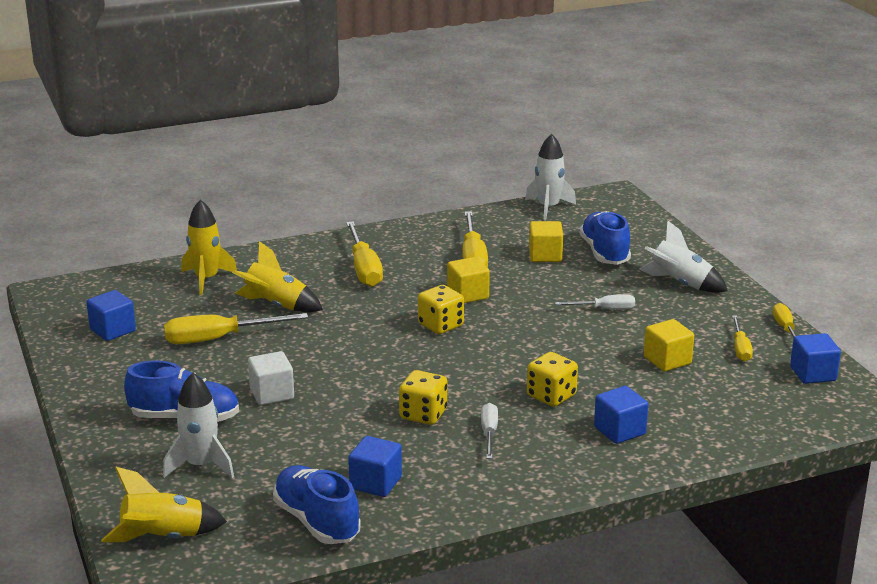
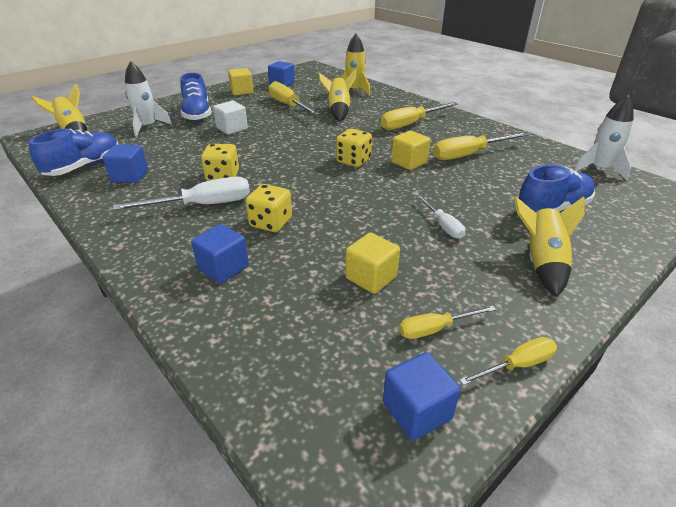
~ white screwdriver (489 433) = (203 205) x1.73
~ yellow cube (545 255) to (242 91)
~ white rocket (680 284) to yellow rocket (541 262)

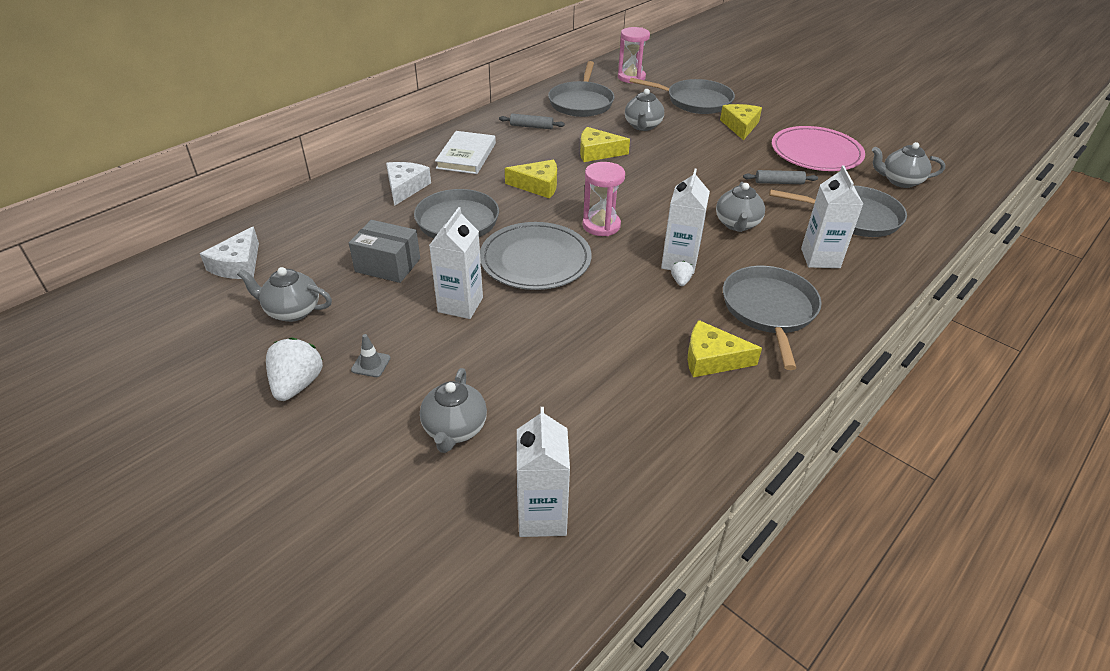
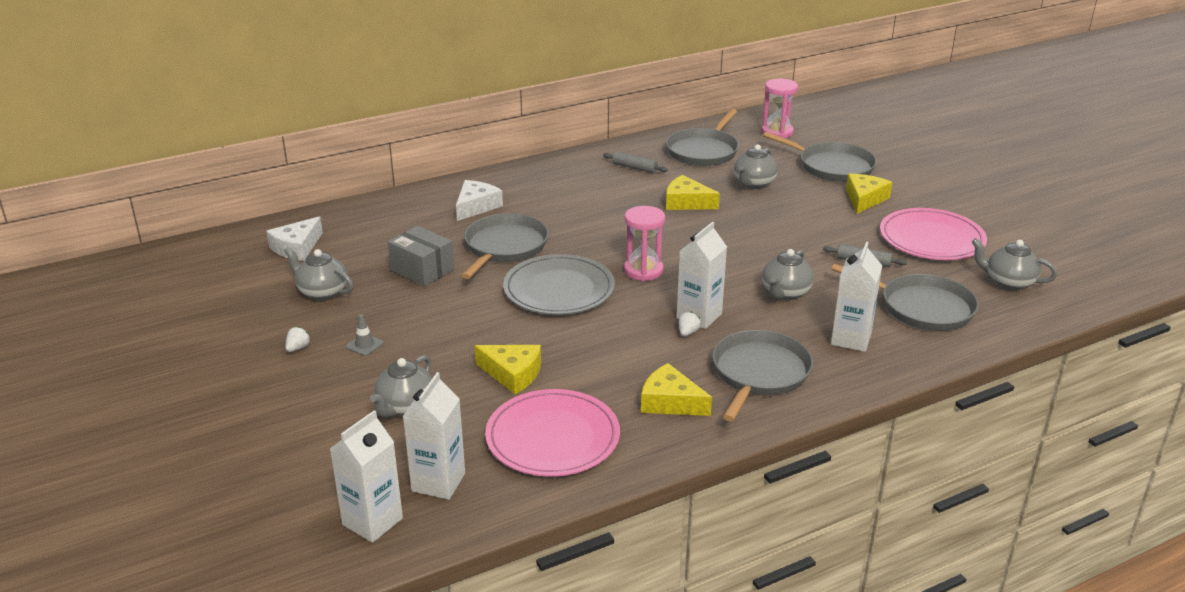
~ white strawberry (297 384) = (298 348) x0.49
~ white carton (460 305) to (372 521)
- white book (466 156)
~ yellow cheese (538 185) to (513 374)
+ pink plate (552 437)

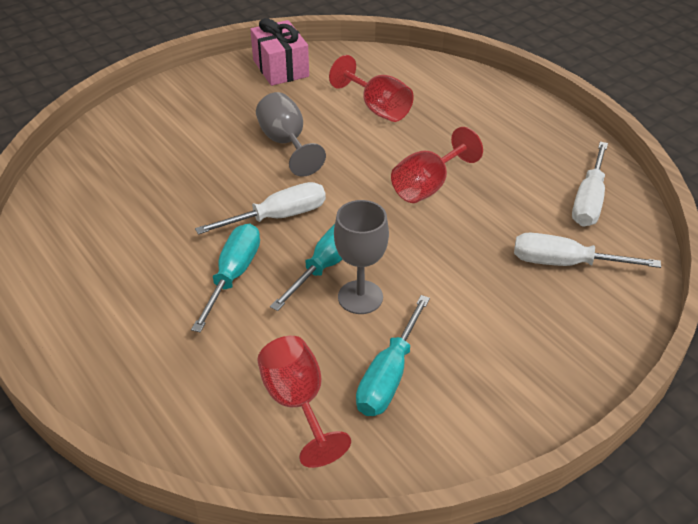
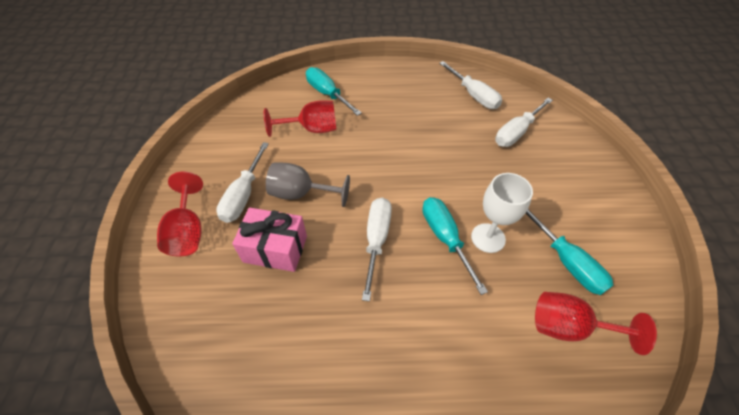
~ turquoise screwdriver (233 276) to (328 94)
~ pink gift (280 68) to (275 249)
~ grey goblet (360 297) to white goblet (488 238)
~ red goblet (428 186) to (188 231)
+ white screwdriver (244 195)

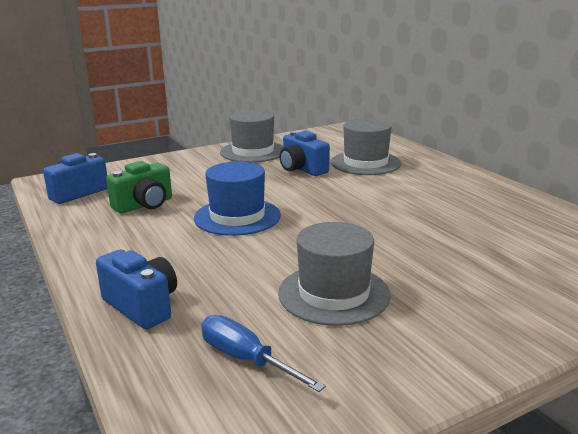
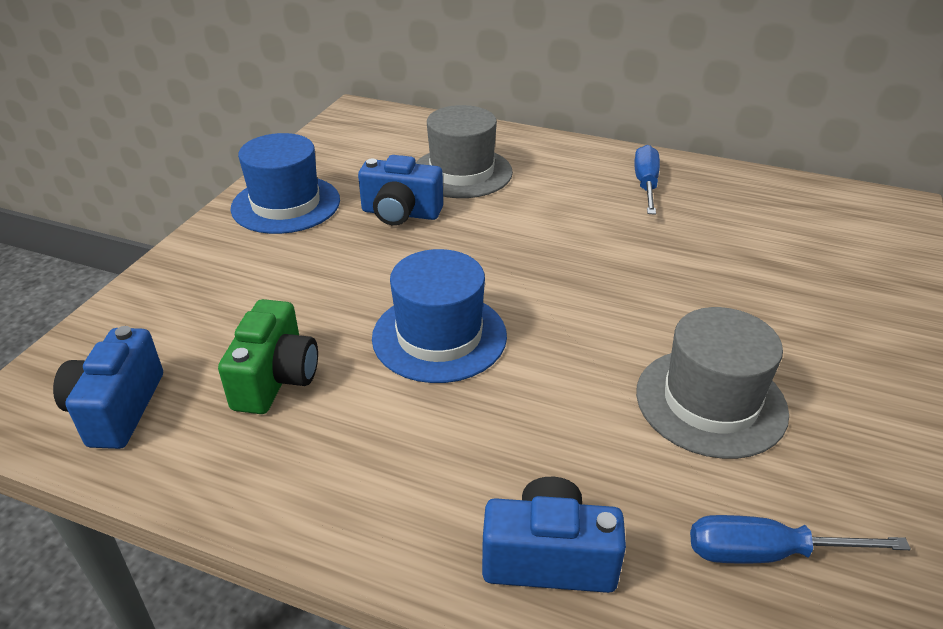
~ grey hat (253 152) to blue hat (286 204)
+ blue screwdriver (645 184)

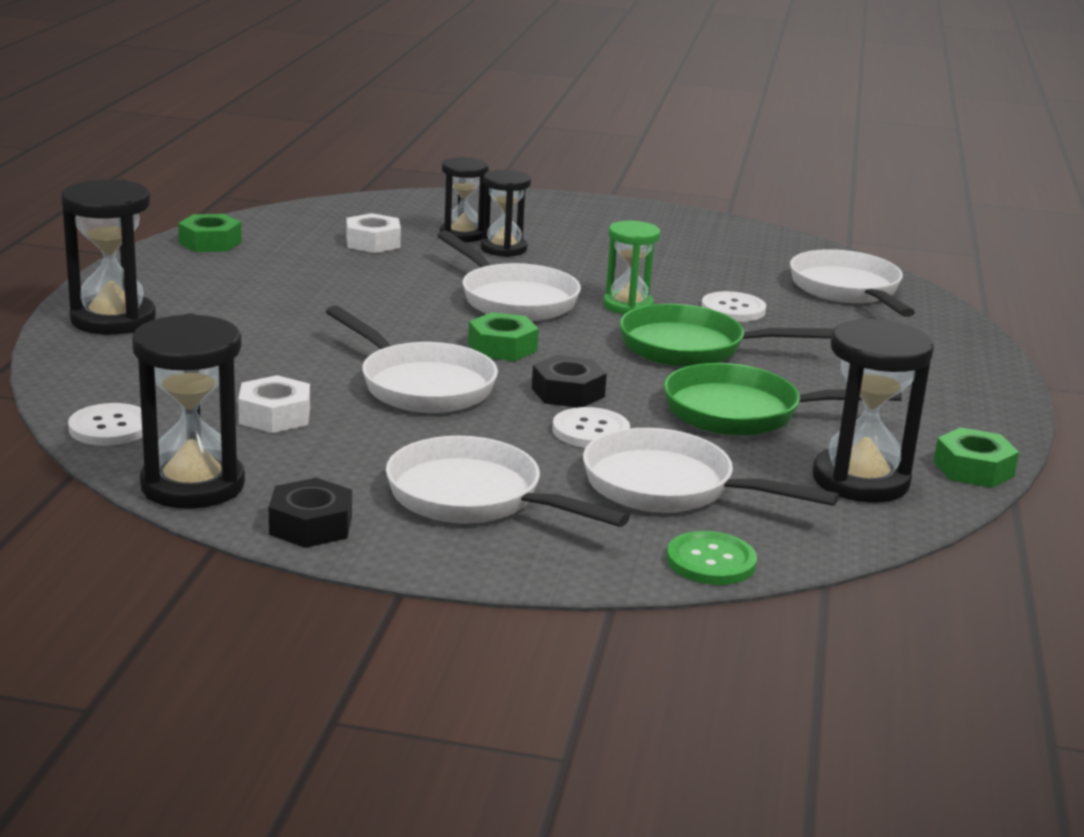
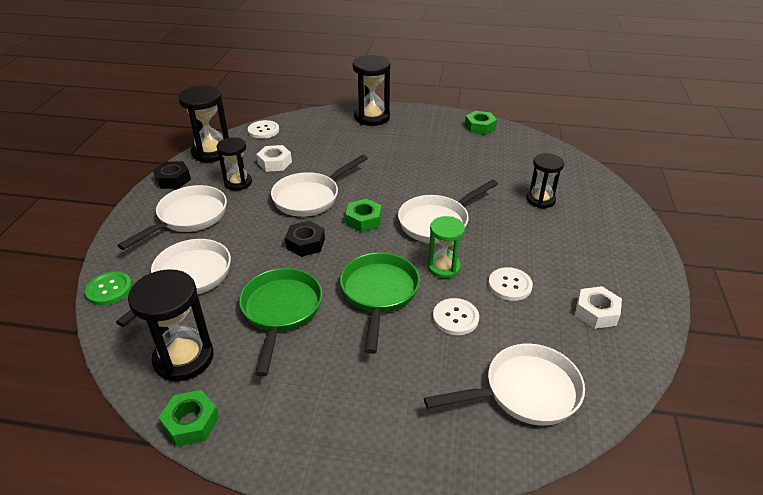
~ white nut (373 242) to (596 312)
~ black hourglass (503 249) to (238 183)
~ white button (590 431) to (510 285)

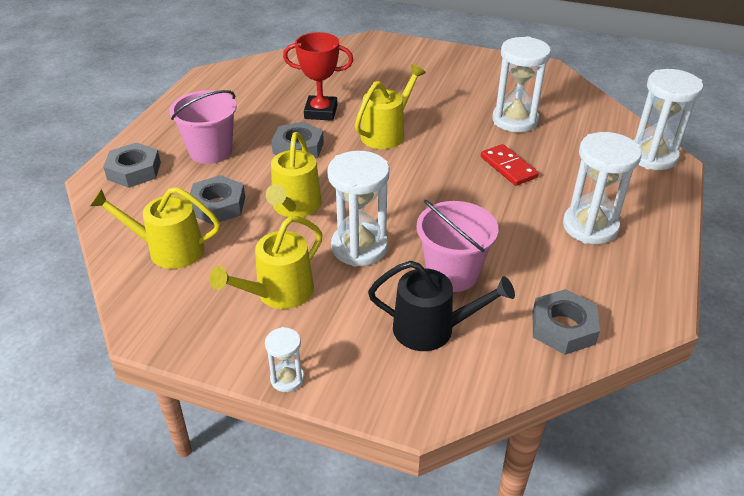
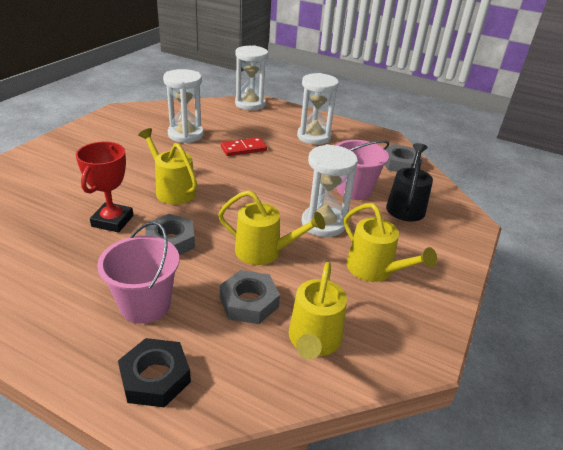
~ grey nut (134 171) to black nut (155 377)
- white hourglass (287 379)

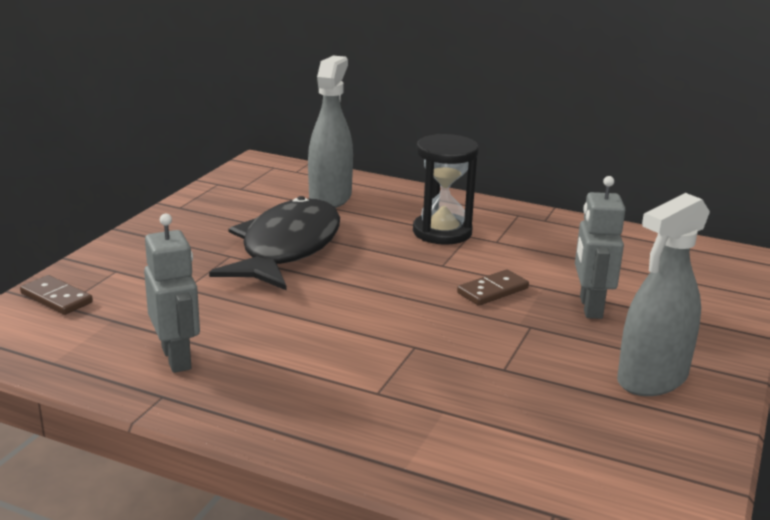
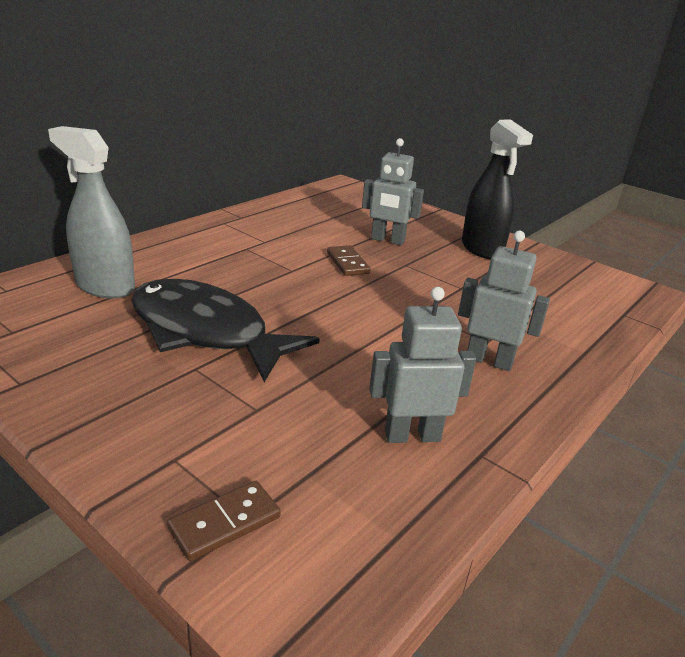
- black hourglass (442 232)
~ grey spray bottle (652 379) to black spray bottle (482 249)
+ grey robot (489 361)

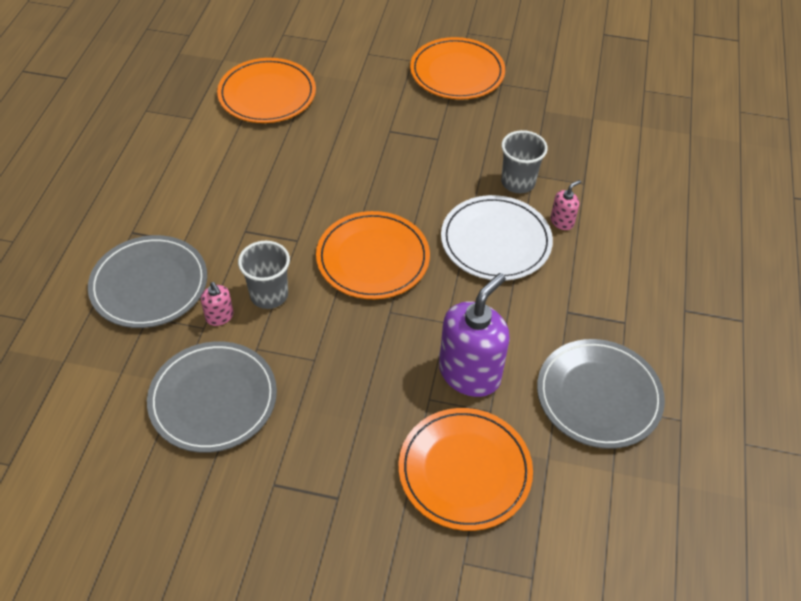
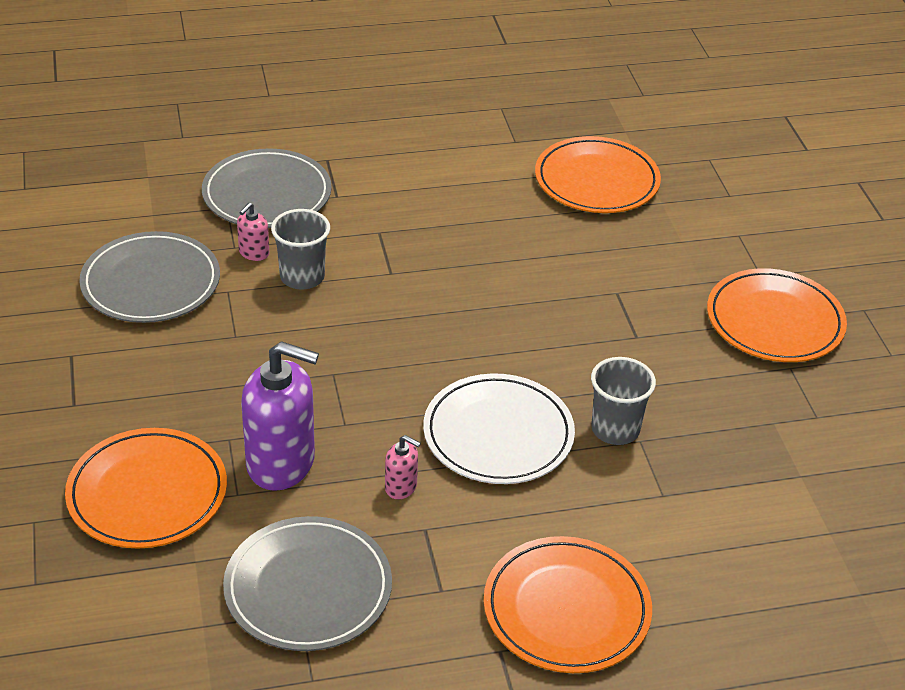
~ orange plate (373 258) to (566 609)
~ pink soap dispenser (562 221) to (401 487)

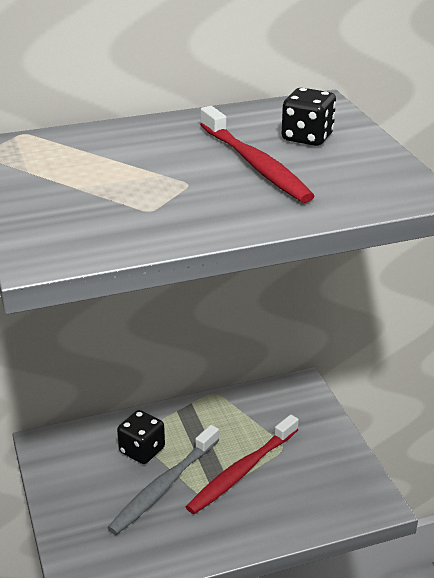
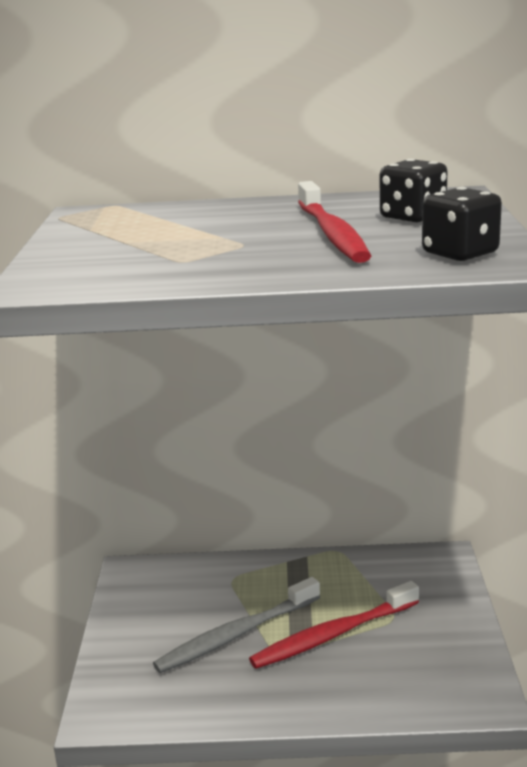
~ black dice (142 450) to (460 253)

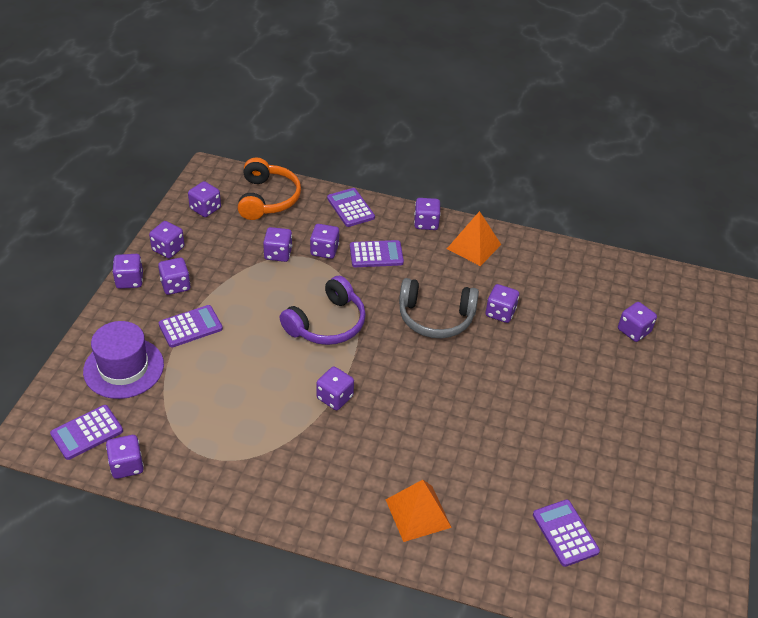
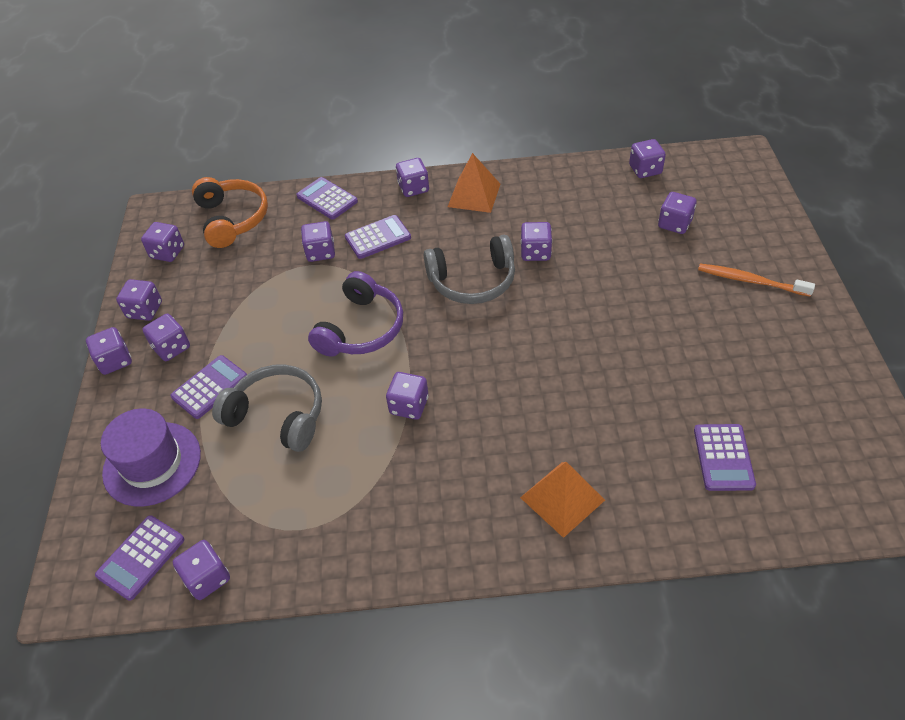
~ purple dice (278 254) to (645 170)
~ purple calculator (565 533) = (723 457) 135 degrees counterclockwise
+ grey headphones (277 415)
+ orange toothbrush (750 281)

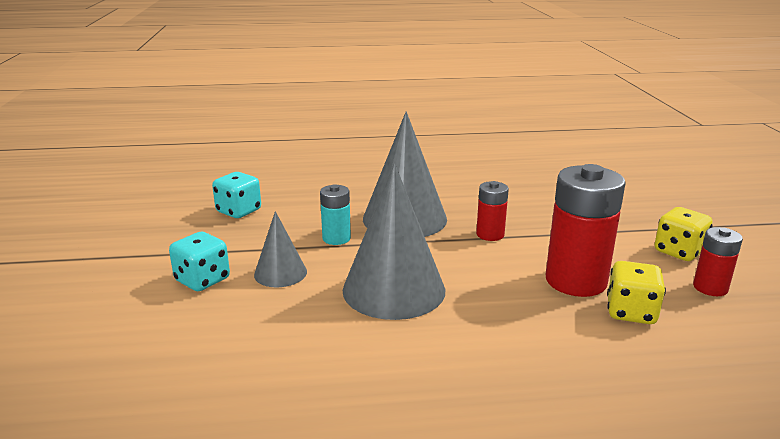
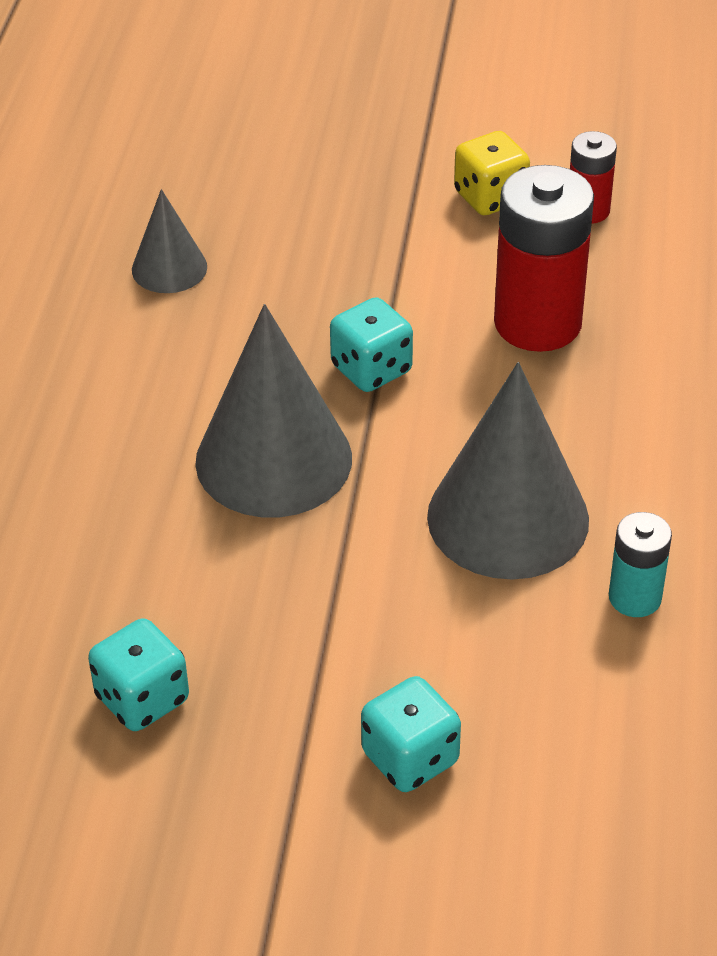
~ grey cone (280 273) to (169 268)
~ turquoise battery (336 238) to (635 597)
~ red battery (490 234) to turquoise dice (371 369)
- yellow dice (631 312)

